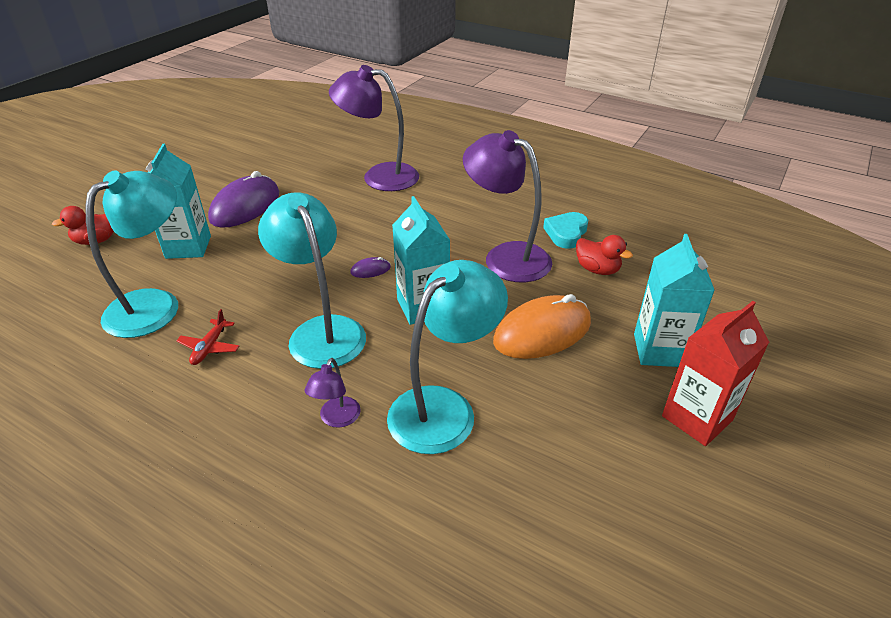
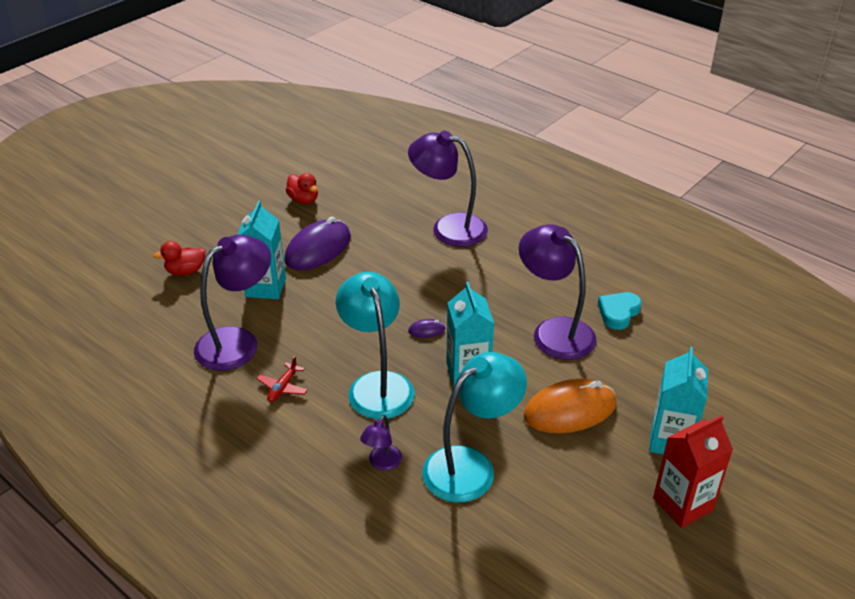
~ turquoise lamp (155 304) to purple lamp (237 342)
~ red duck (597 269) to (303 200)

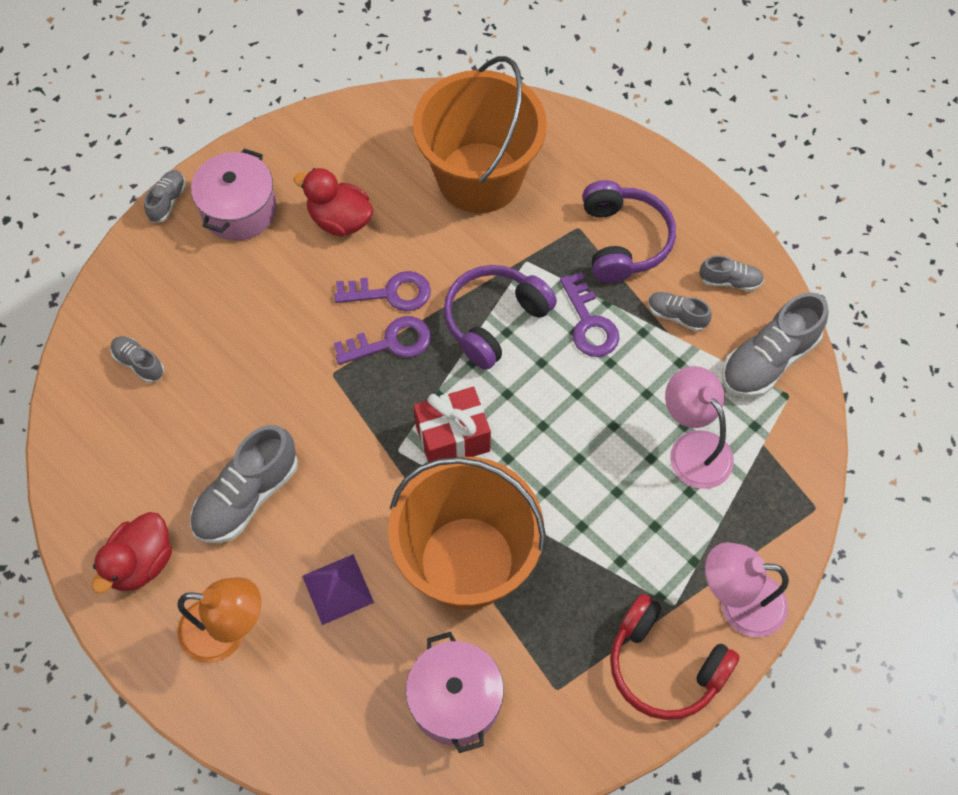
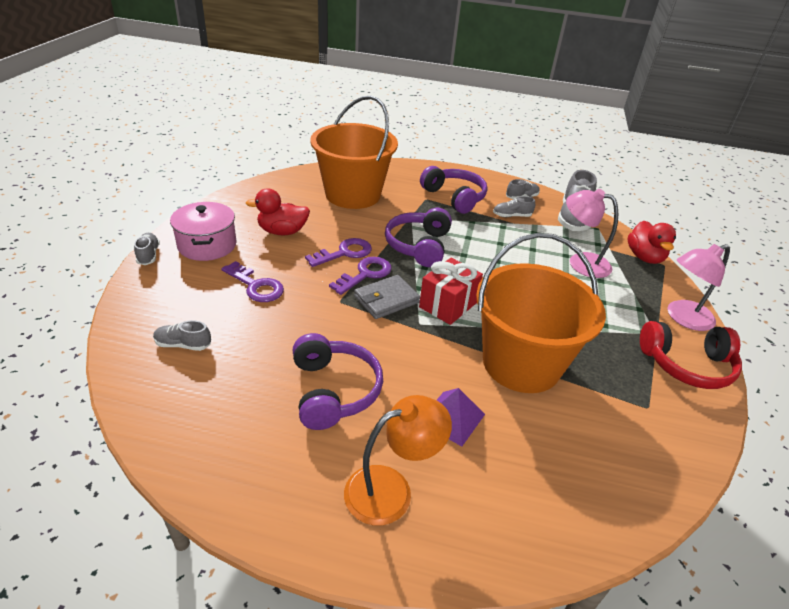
~ red duck (141 563) to (644 257)
~ grey shoe (247 496) to purple headphones (334 390)
- pink pot (455 700)
~ purple key (589 323) to (256 286)
+ grey wallet (386 299)

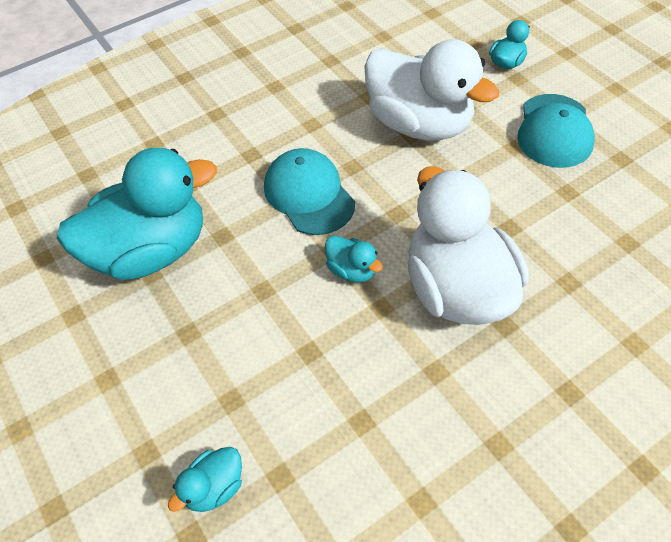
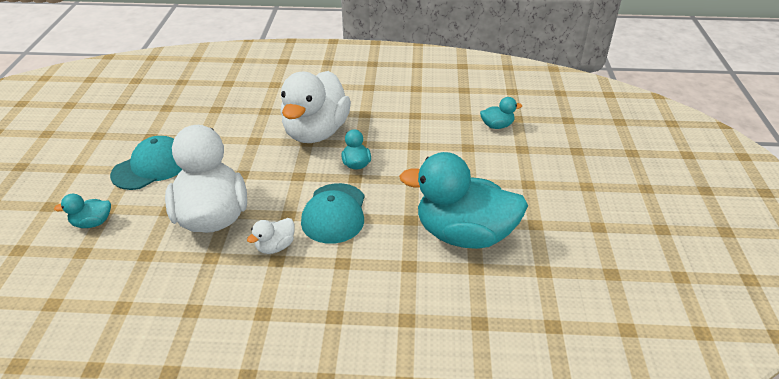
+ white duck (275 246)

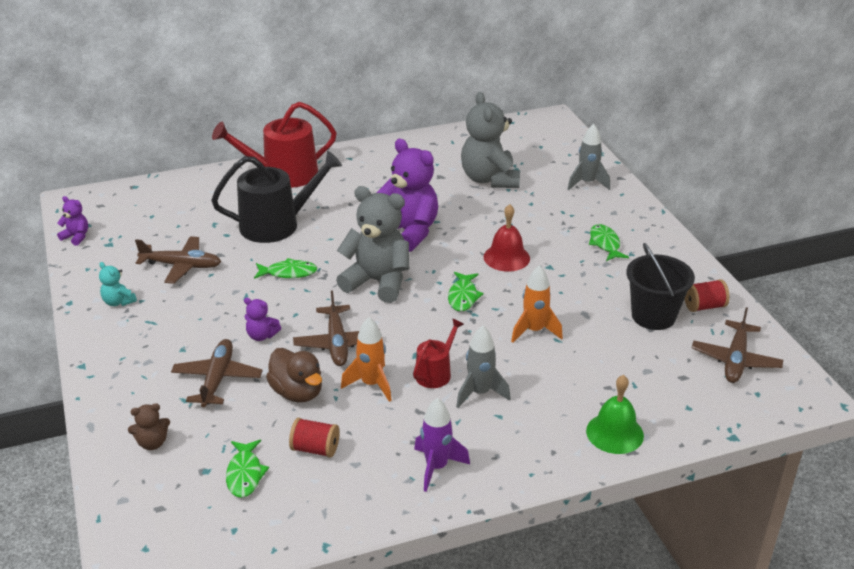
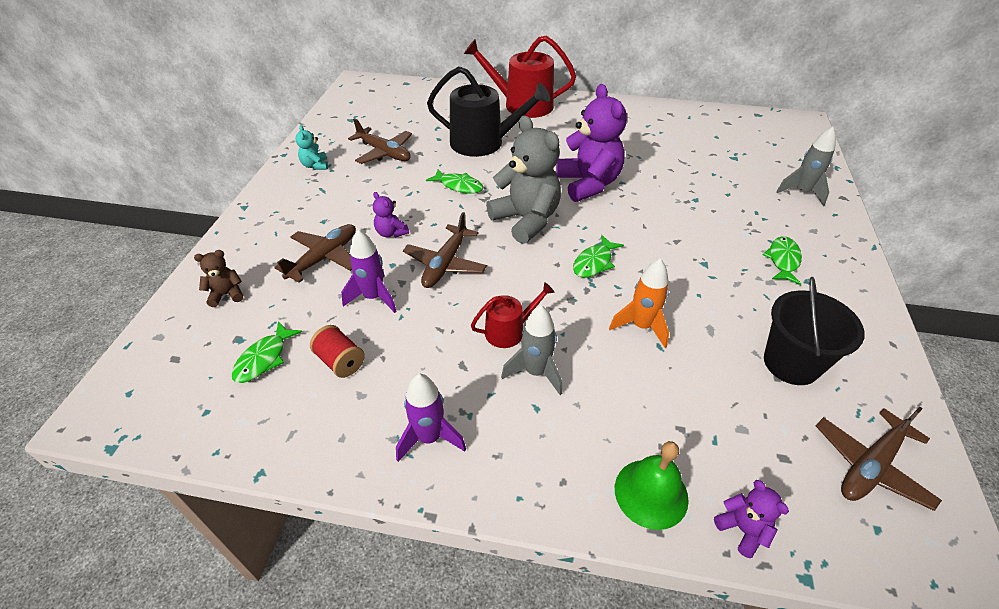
~ purple teddy bear (76 237) to (742 529)
~ brown teddy bear (152 443) = (227 294) 150 degrees clockwise
~ brown duck (297 392) to purple rocket (374 297)
- orange rocket (371 384)
- grey teddy bear (489 179)
- red bell (506 257)
- red spool (704 306)

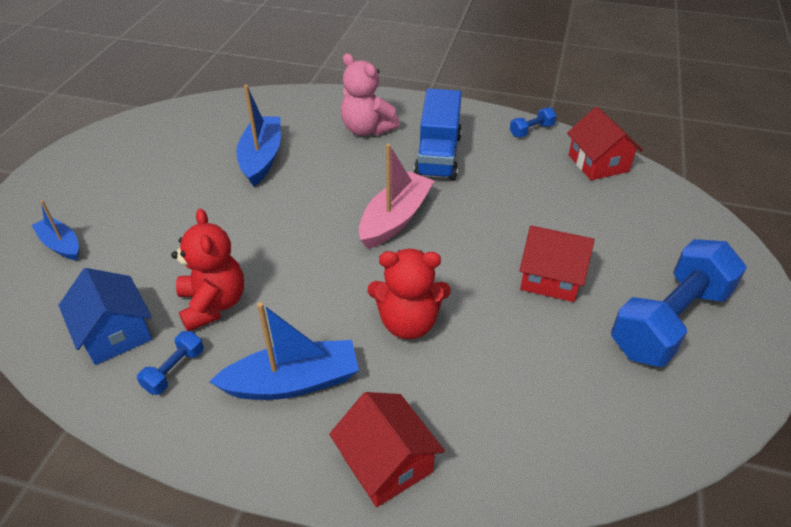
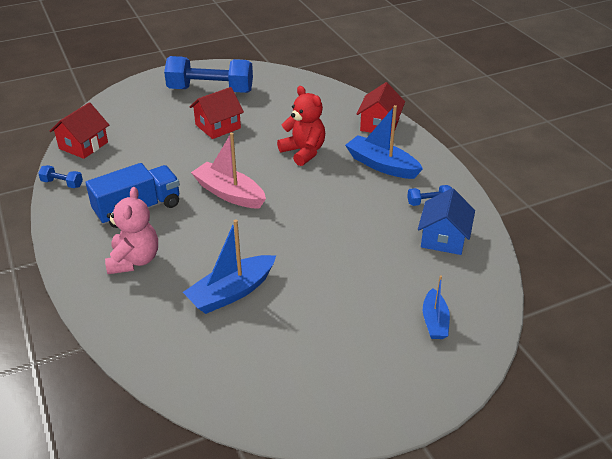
- red teddy bear (213 304)
~ pink boat (395 219) = (229 194) 45 degrees clockwise
~ red house (550 277) = (218 126) 75 degrees clockwise

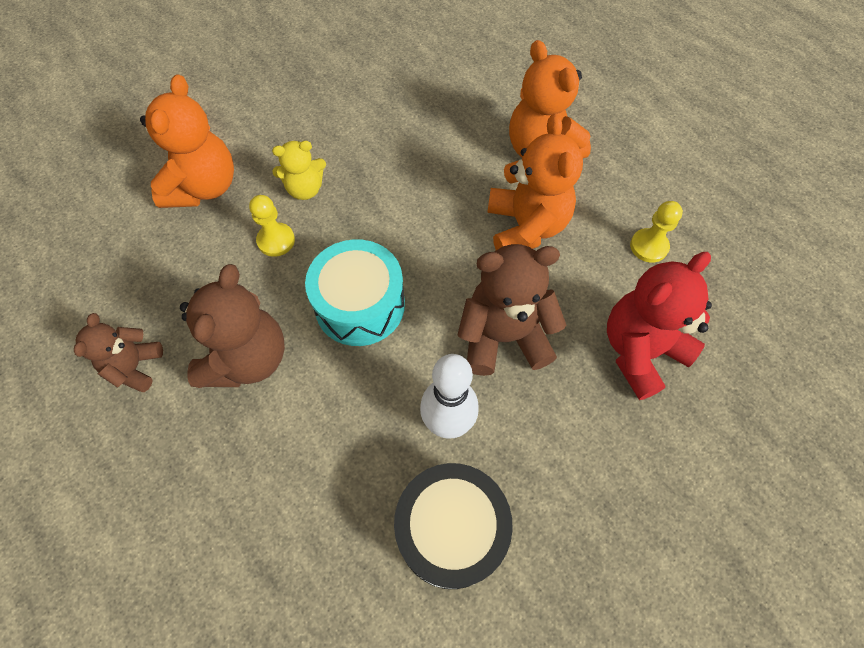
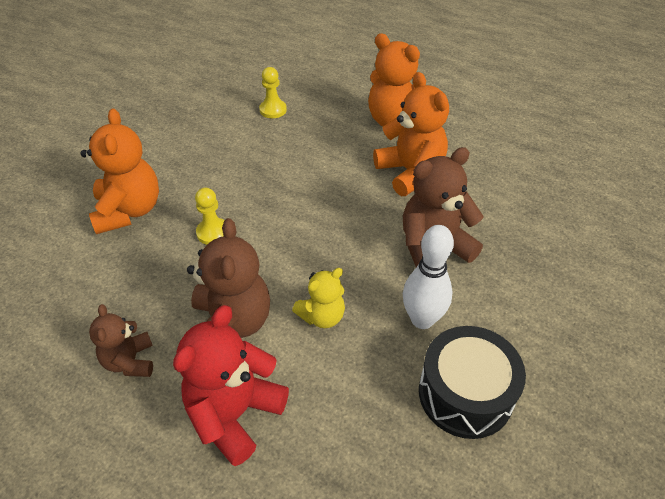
~ yellow teddy bear (305 189) to (322 316)
- turquoise drum (360 305)
~ red teddy bear (640 351) to (235 414)
~ yellow pawn (648 246) to (273 110)

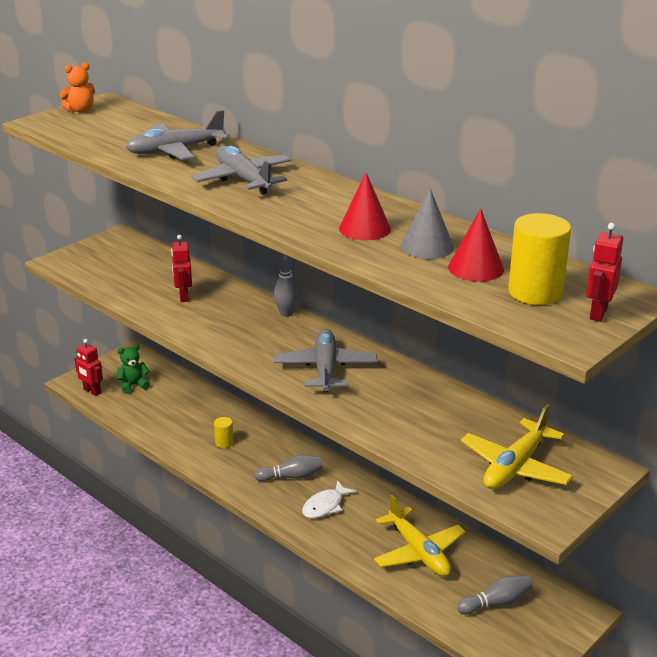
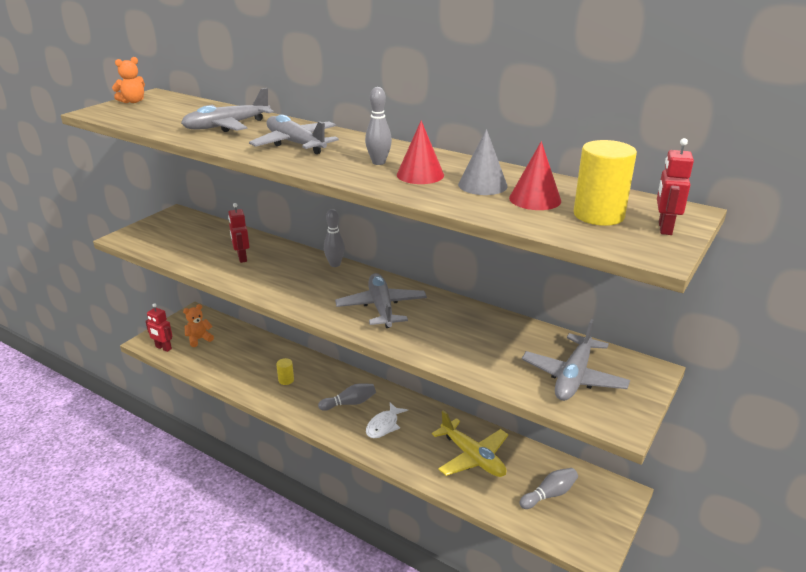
~ green teddy bear (133 385) to orange teddy bear (199 339)
~ yellow plane (515 467) to grey plane (573 377)
+ grey bowling pin (378 162)

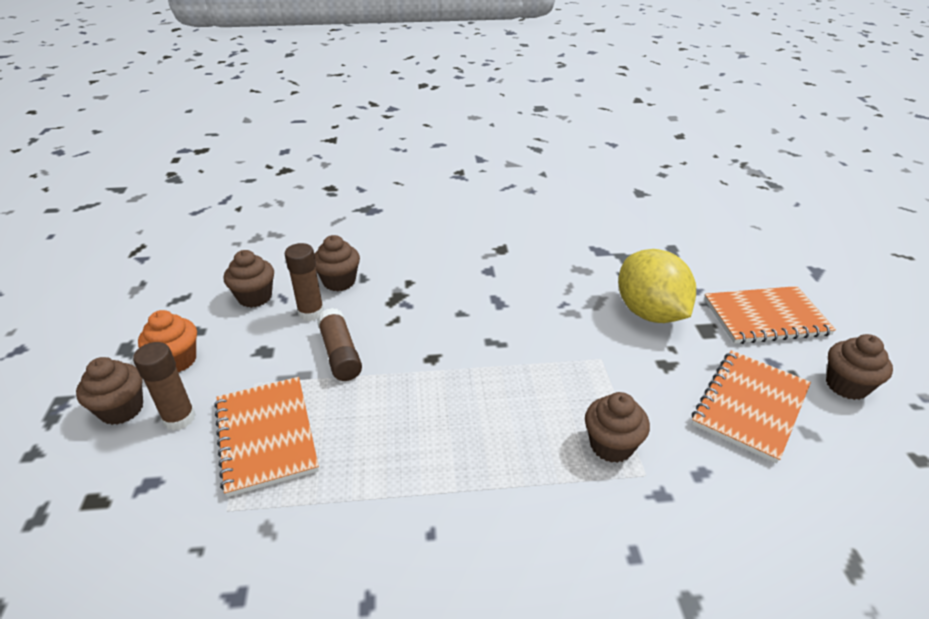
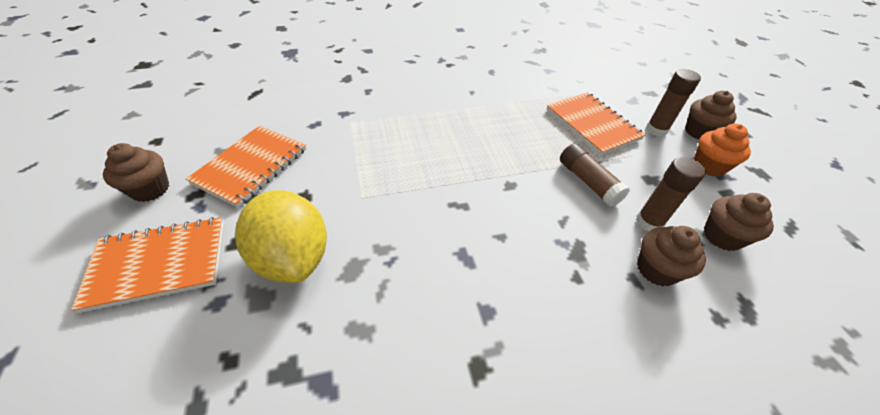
- brown cupcake (611 445)

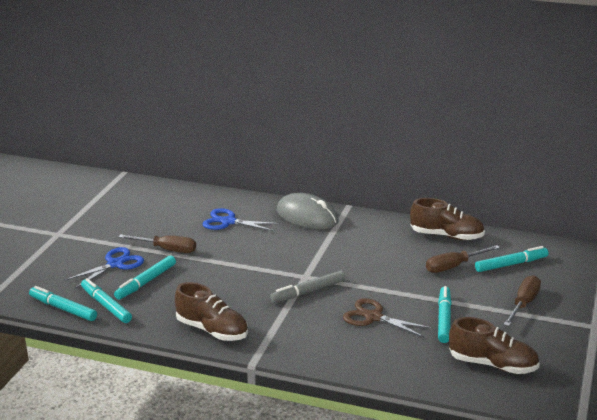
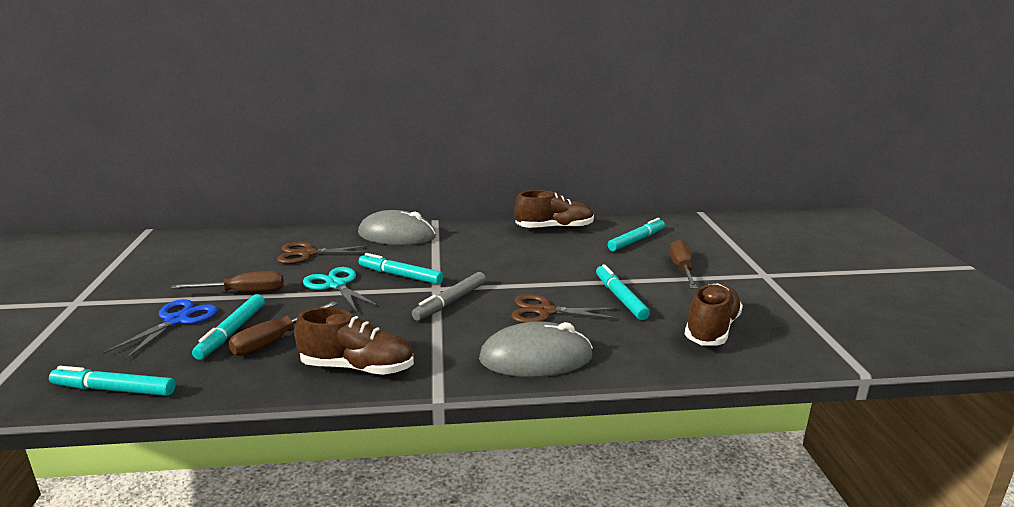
~ turquoise marker (106 305) to (400 275)
~ blue scissors (228 222) to brown scissors (308 254)
~ brown screwdriver (454 266) to (275 341)
~ brown shoe (492 364) = (711 329) 60 degrees counterclockwise
+ turquoise scissors (336 285)
+ grey mouse (536 358)

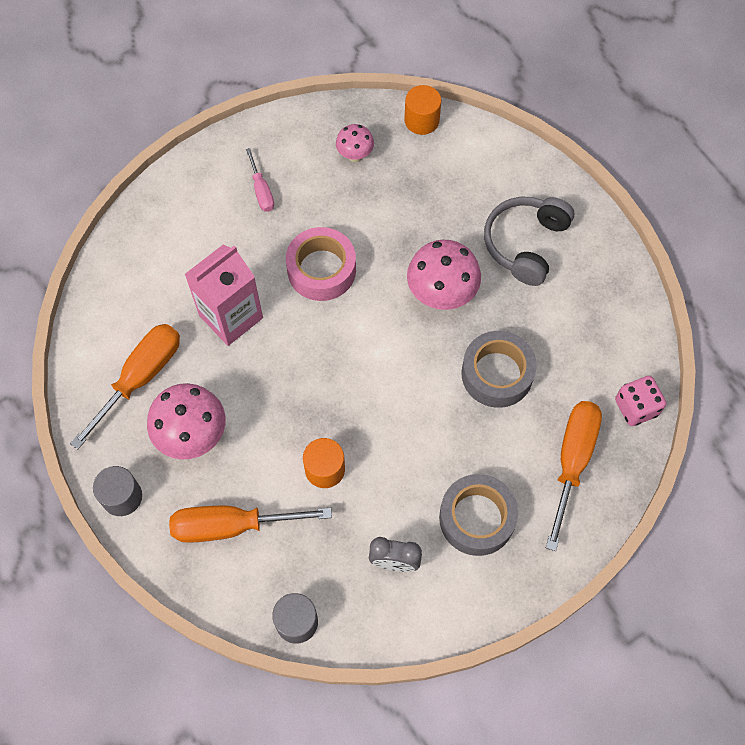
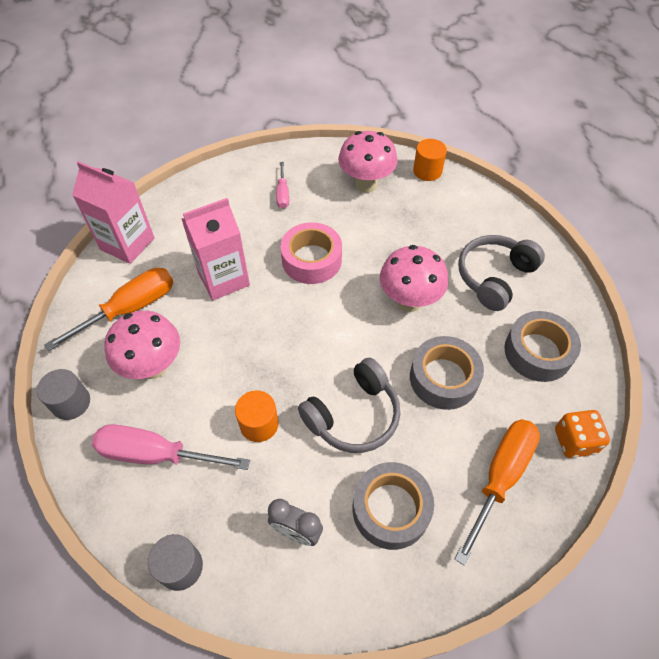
~ orange screwdriver (232 526) to pink screwdriver (156 454)
~ pink mushroom (355 155) = (366 184) x1.79
~ pink dice (636 407) to orange dice (574 441)
+ pink carton (127 244)
+ grey headphones (353 415)
+ grey tape (538 352)

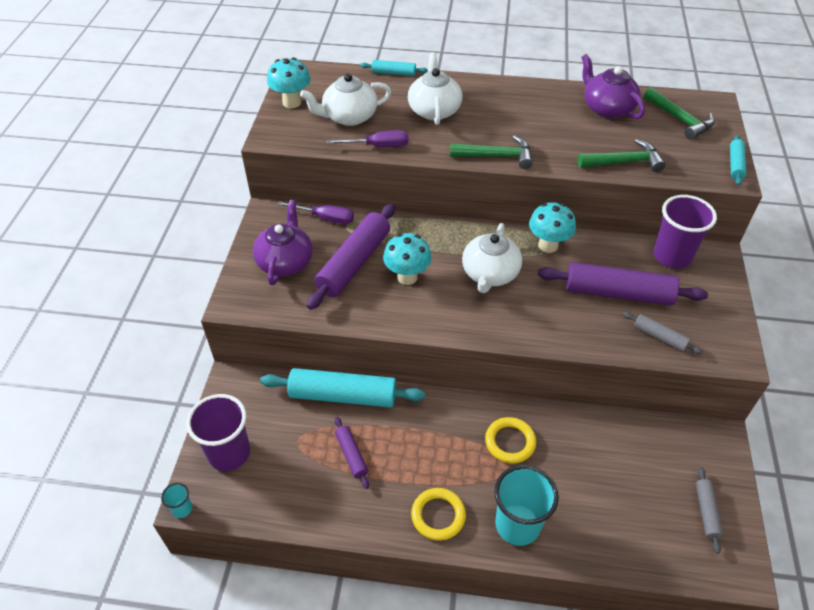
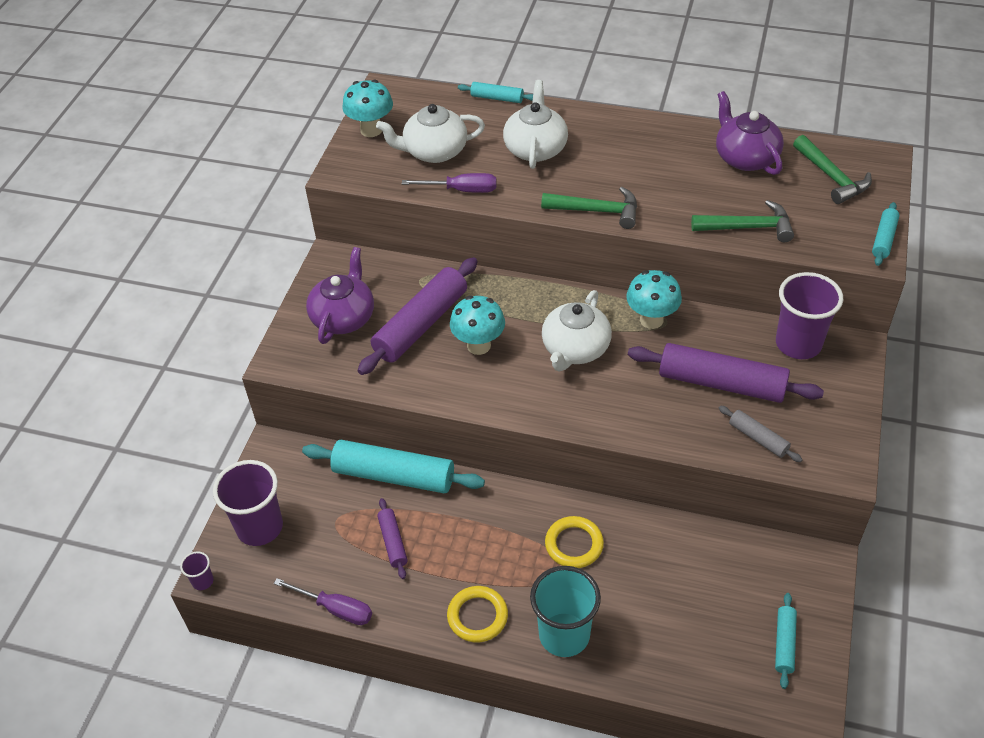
~ turquoise cup (182 509) to purple cup (202 581)
~ purple screwdriver (325 218) to (335 609)
~ grey rolling pin (706 512) to turquoise rolling pin (784 643)

